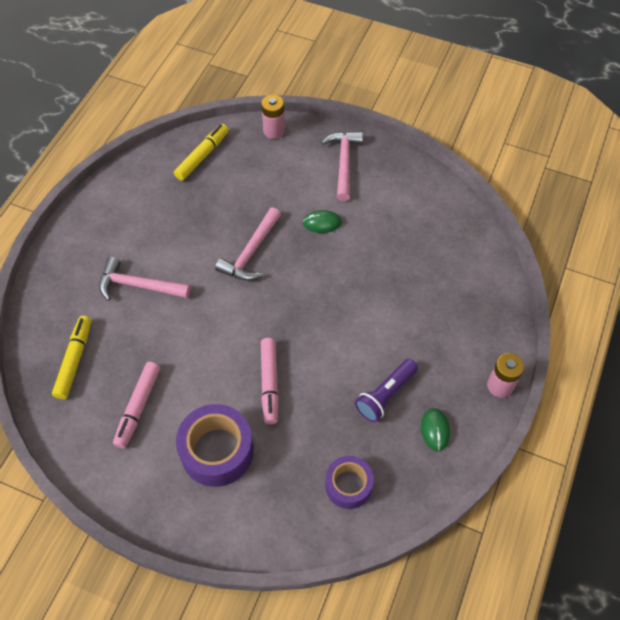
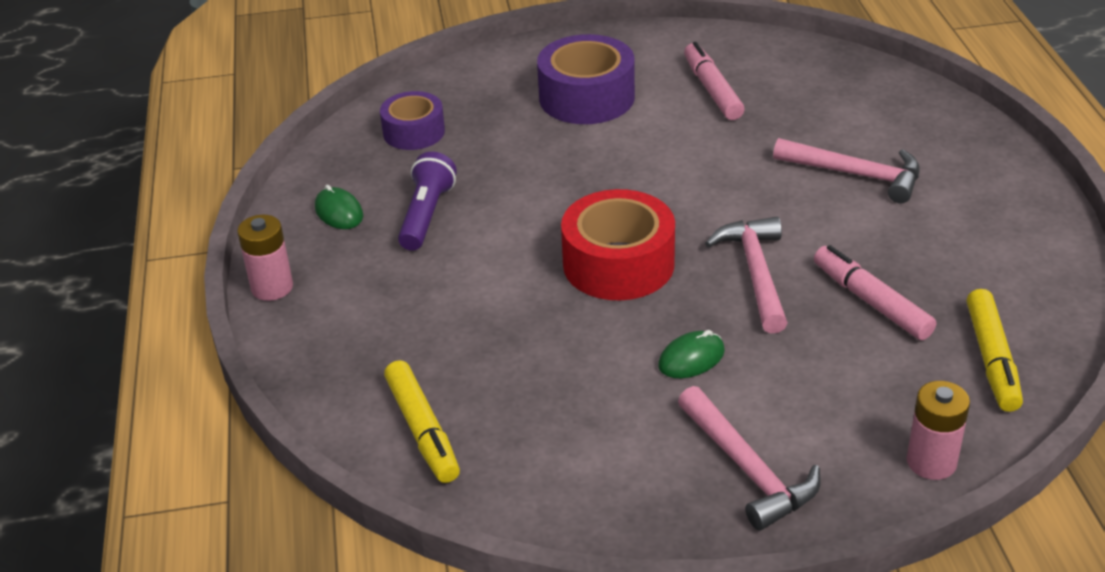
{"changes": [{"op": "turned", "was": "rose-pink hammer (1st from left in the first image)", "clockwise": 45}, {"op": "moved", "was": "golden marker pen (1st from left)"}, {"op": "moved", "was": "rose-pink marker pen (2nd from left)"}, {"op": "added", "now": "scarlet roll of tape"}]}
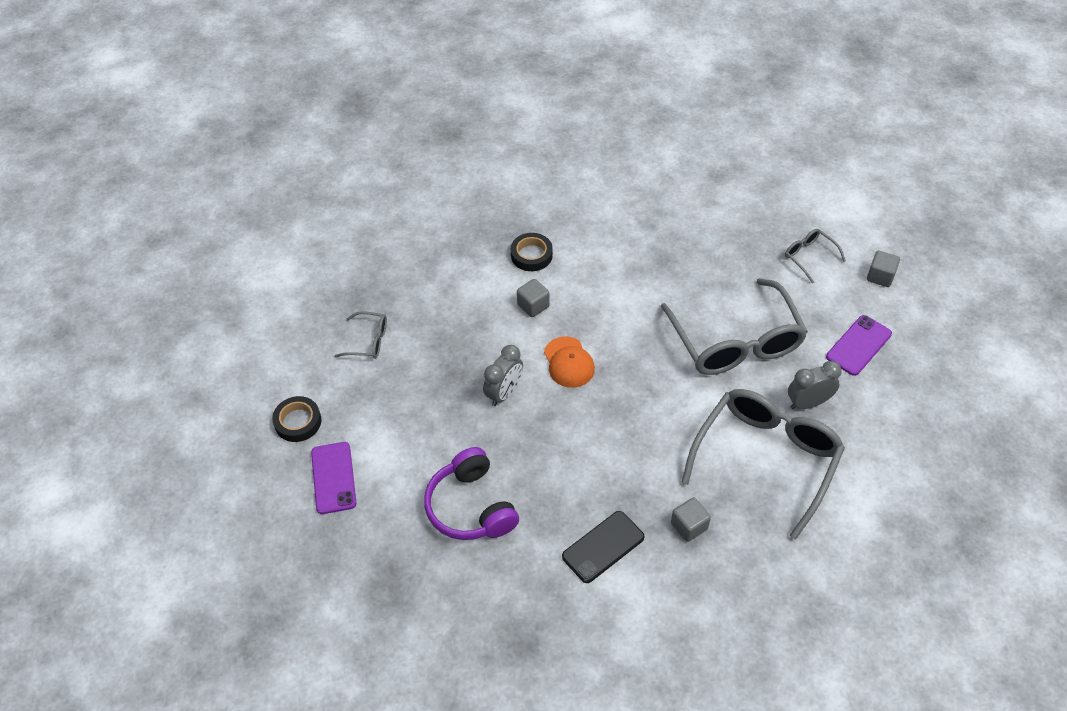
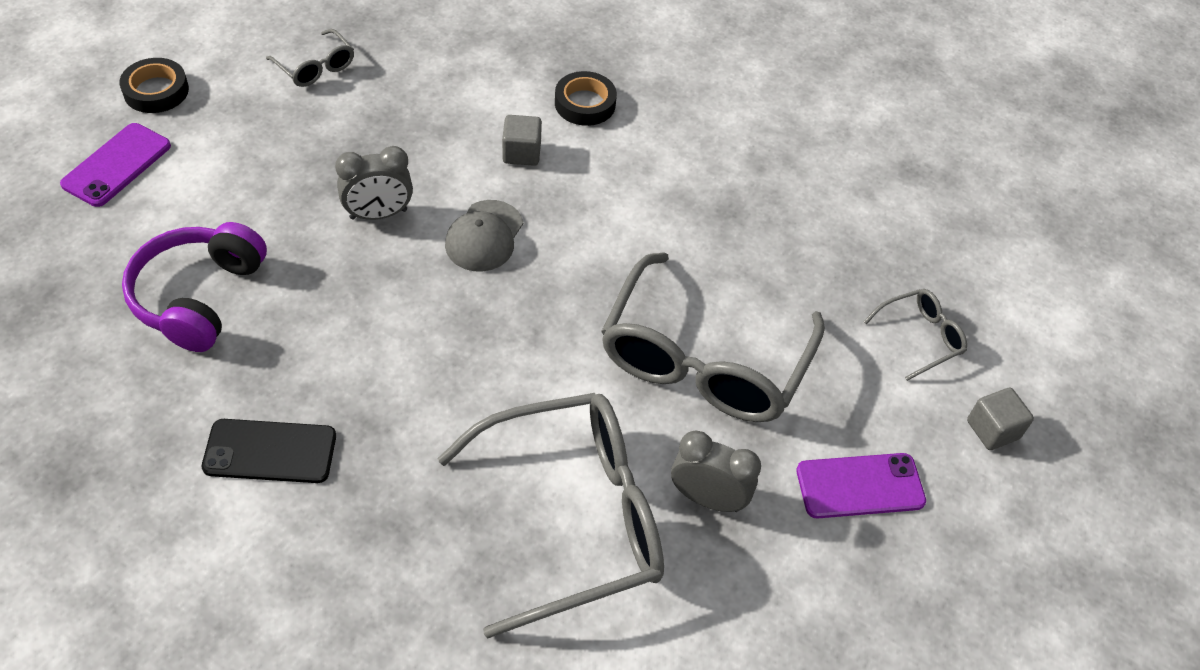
{"changes": [{"op": "turned", "was": "grey glasses (4th from left)", "clockwise": 60}, {"op": "recoloured", "was": "orange baseball cap", "now": "grey baseball cap"}, {"op": "removed", "was": "grey cube (2nd from left)"}]}
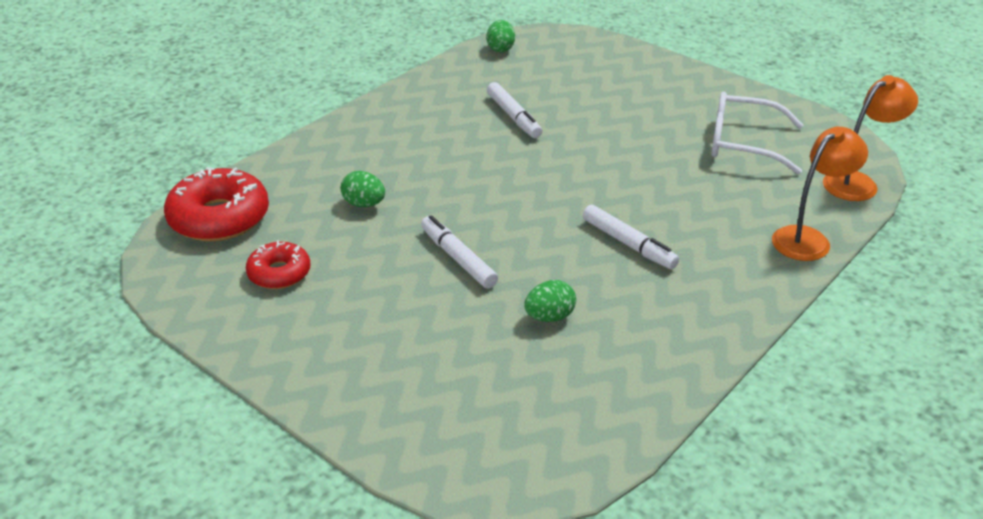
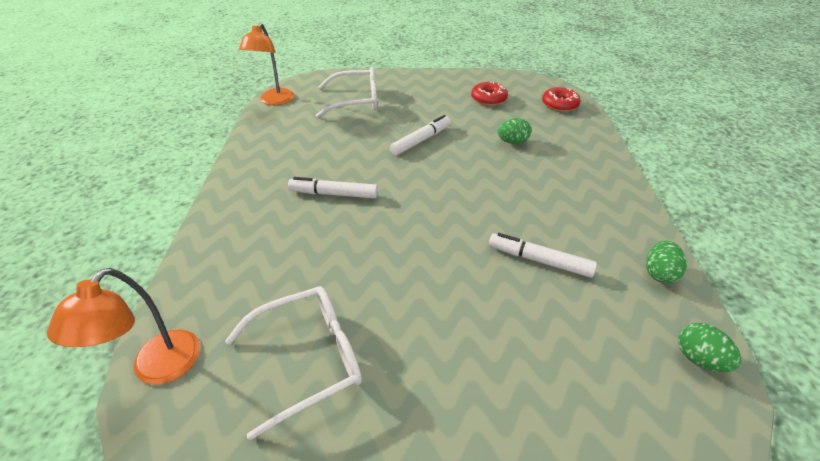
{"changes": [{"op": "moved", "was": "orange reading lamp (1st from left in the first image)", "now": "orange reading lamp (2nd from left)"}, {"op": "resized", "was": "scarlet donut (1st from left in the first image)", "ratio": 0.59}, {"op": "turned", "was": "snow-white marker pen (1st from left in the first image)", "clockwise": -60}, {"op": "moved", "was": "green egg (3rd from left in the first image)", "now": "green egg (2nd from left)"}, {"op": "added", "now": "snow-white glasses (2nd from left)"}]}
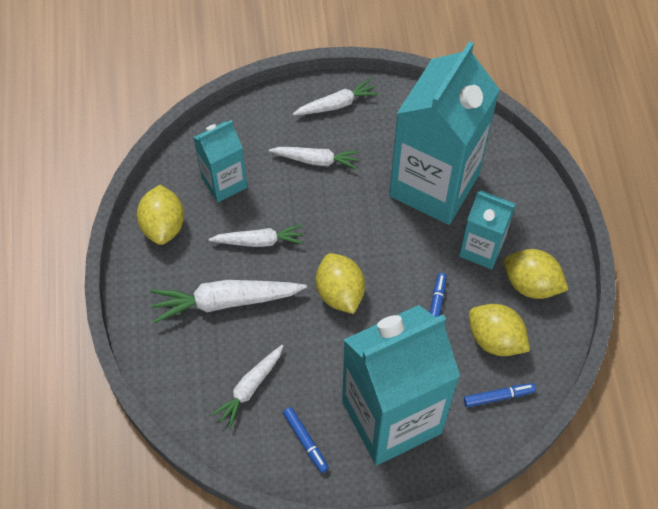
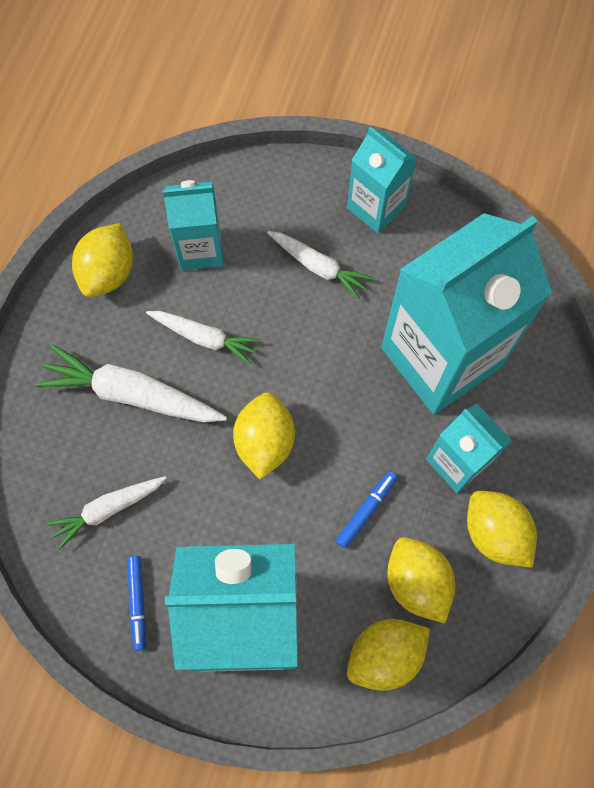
{"changes": [{"op": "replaced", "was": "snow-white carrot (5th from left)", "now": "turquoise milk carton (3rd from left)"}, {"op": "replaced", "was": "cobalt marker pen (3rd from left)", "now": "golden toy lemon (3rd from left)"}]}
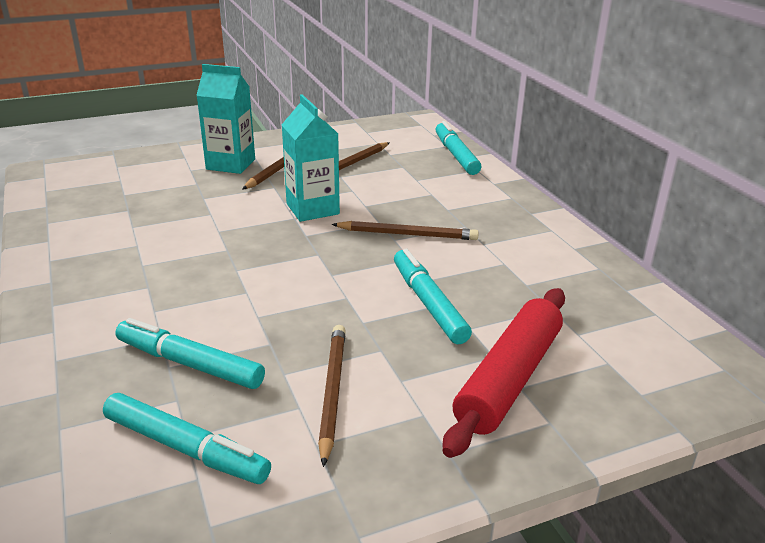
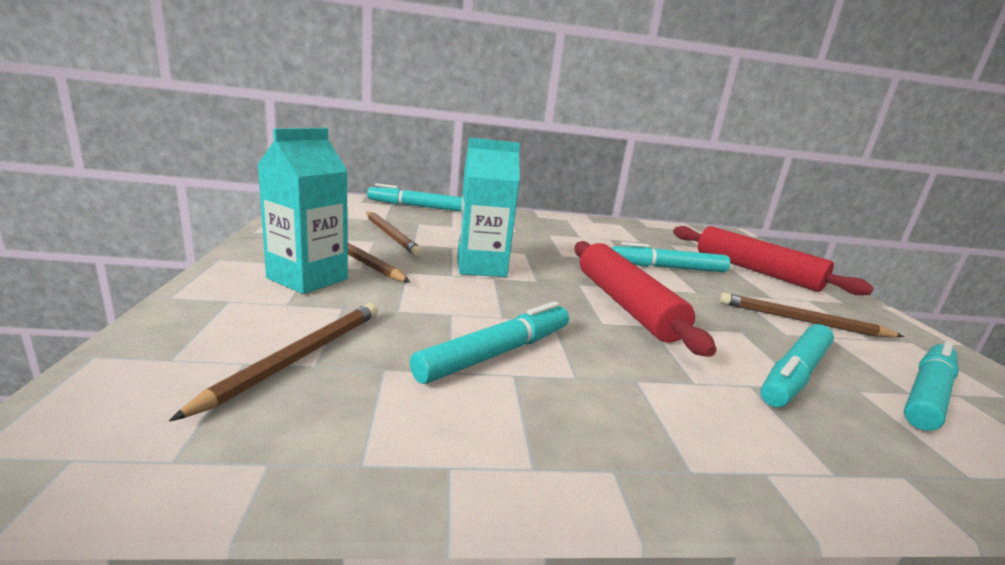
{"changes": [{"op": "moved", "was": "russet wooden pencil (4th from left in the first image)", "now": "russet wooden pencil (1st from left)"}, {"op": "added", "now": "scarlet pastry roller (1st from left)"}, {"op": "added", "now": "turquoise marker pen (2nd from left)"}]}
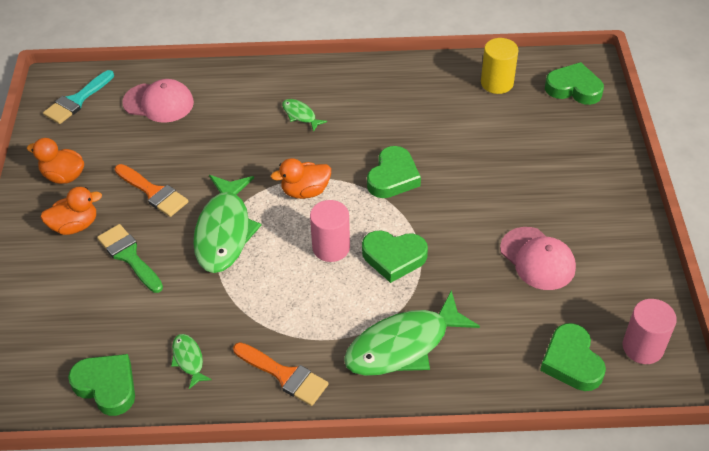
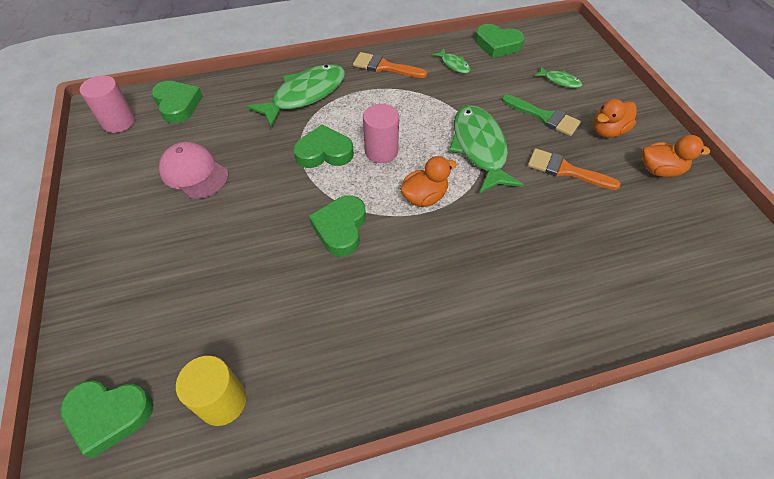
{"changes": [{"op": "removed", "was": "turquoise brush"}, {"op": "removed", "was": "rose-pink baseball cap (1st from left)"}, {"op": "moved", "was": "green toy fish (3rd from left in the first image)", "now": "green toy fish (4th from left)"}]}
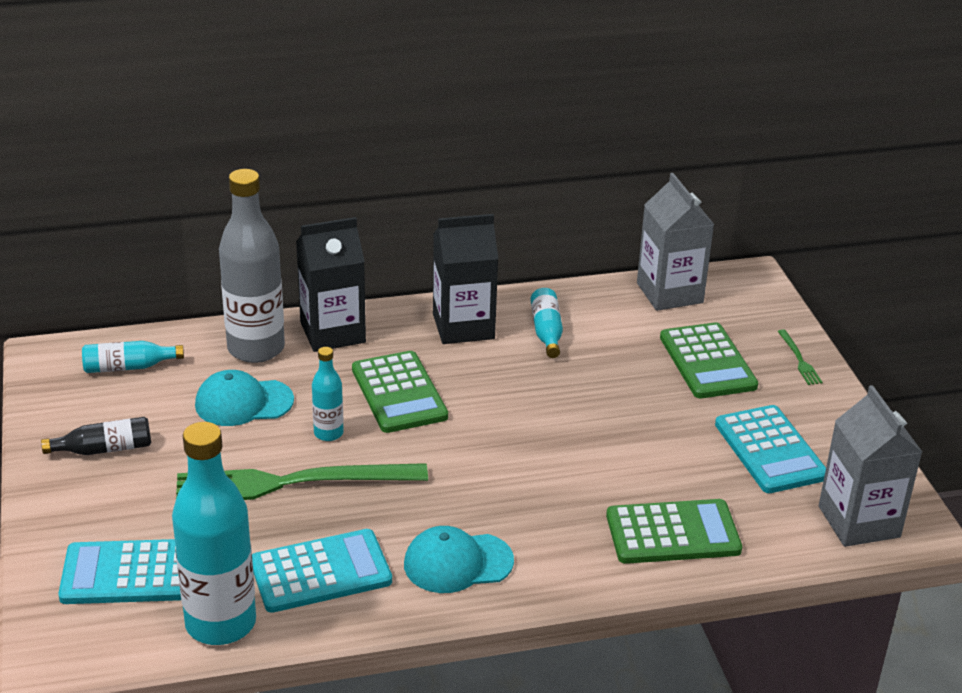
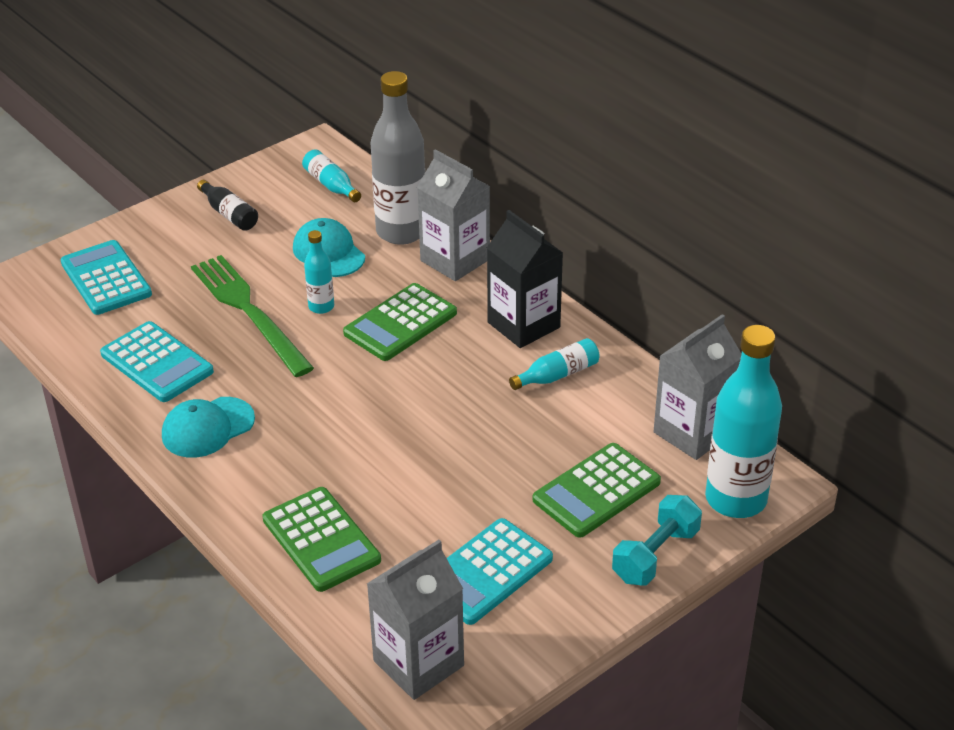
{"changes": [{"op": "recoloured", "was": "black milk carton (1st from left)", "now": "grey milk carton (2nd from left)"}, {"op": "replaced", "was": "green table fork (2nd from left)", "now": "turquoise dumbbell"}, {"op": "moved", "was": "turquoise flask (2nd from left in the first image)", "now": "turquoise flask (4th from left)"}, {"op": "turned", "was": "turquoise baseball cap (2nd from left in the first image)", "clockwise": -90}]}
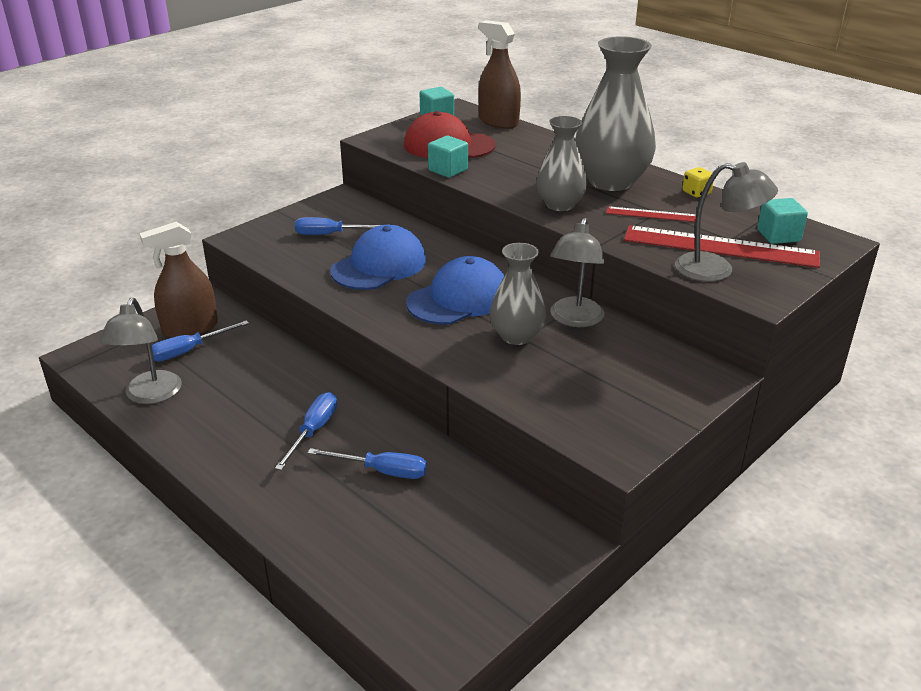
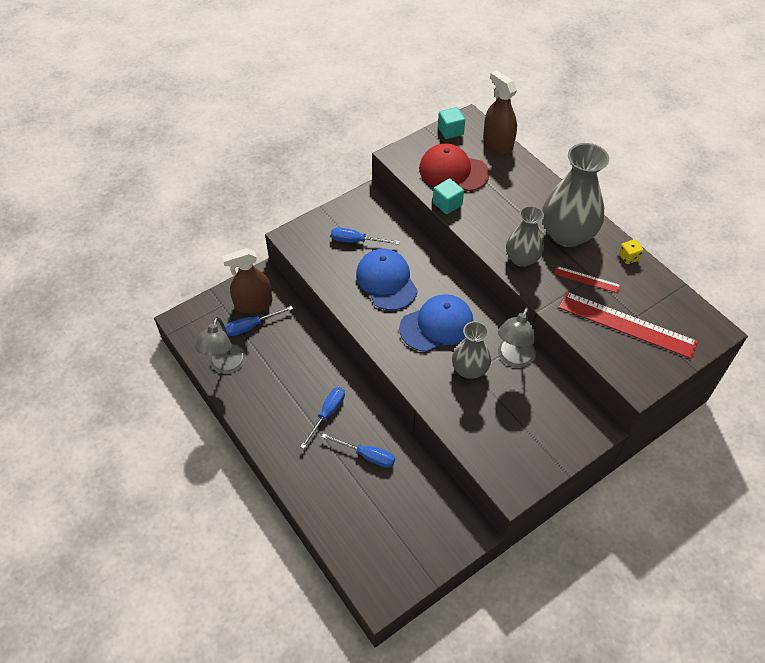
{"changes": [{"op": "removed", "was": "grey reading lamp (3rd from left)"}, {"op": "removed", "was": "turquoise cube (3rd from left)"}, {"op": "turned", "was": "cobalt baseball cap (1st from left)", "clockwise": -75}]}
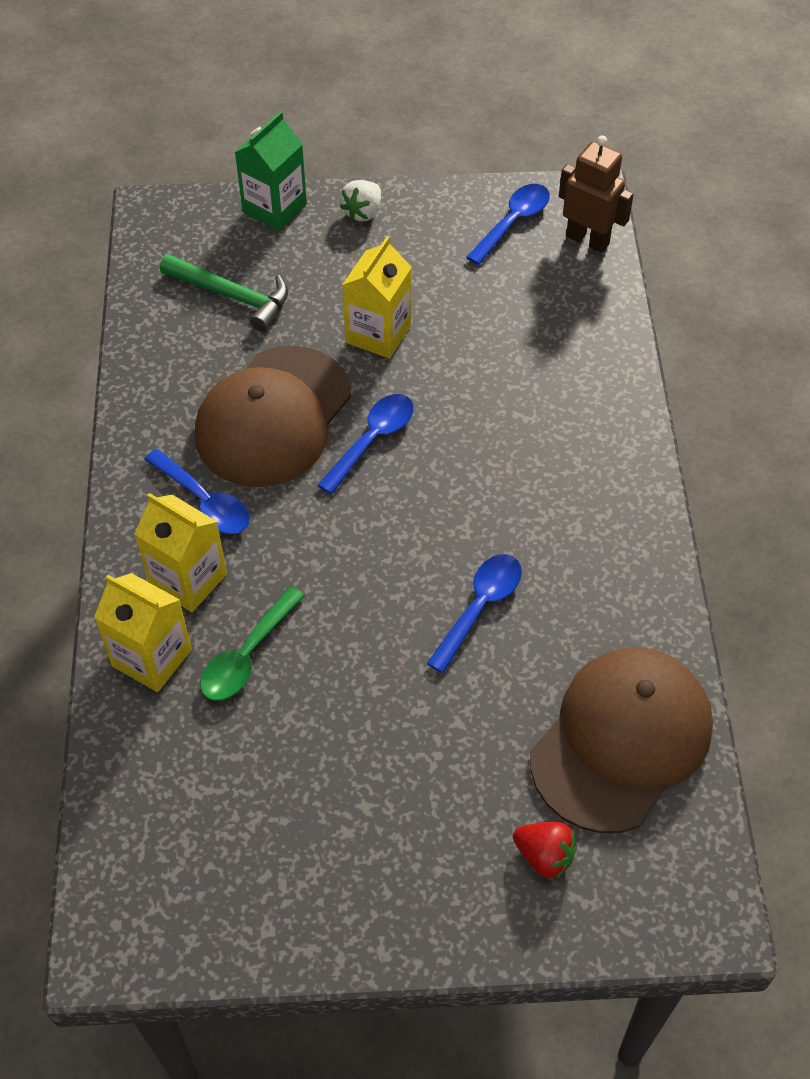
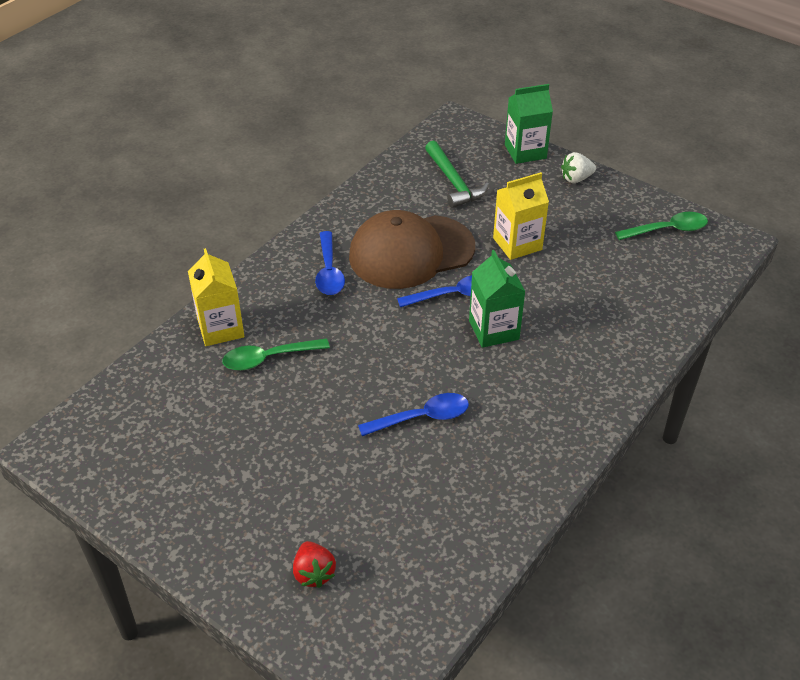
{"changes": [{"op": "removed", "was": "russet toy robot"}, {"op": "recoloured", "was": "cobalt teaspoon (4th from left)", "now": "green teaspoon (2nd from left)"}, {"op": "removed", "was": "golden milk carton (2nd from left)"}, {"op": "removed", "was": "russet baseball cap (2nd from left)"}, {"op": "added", "now": "green milk carton (1st from left)"}]}
